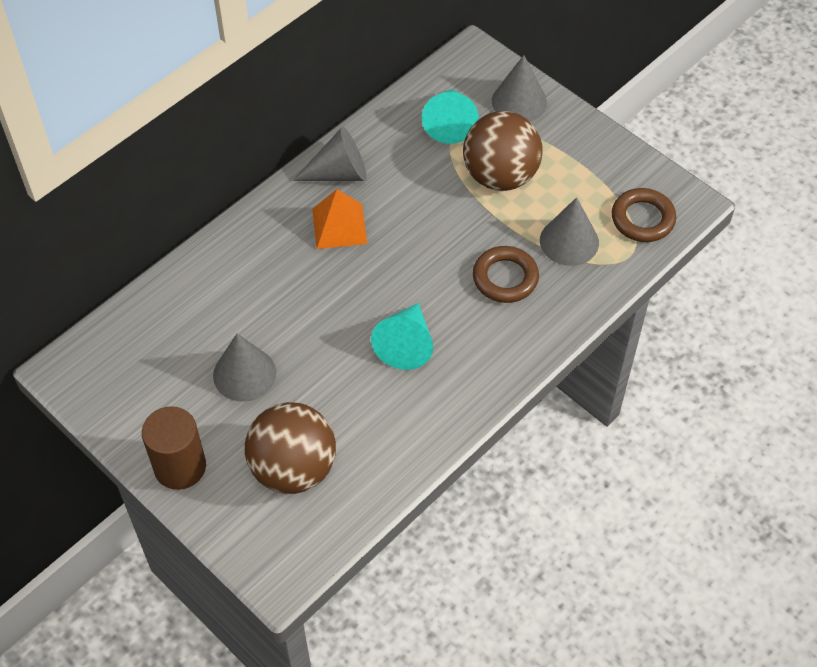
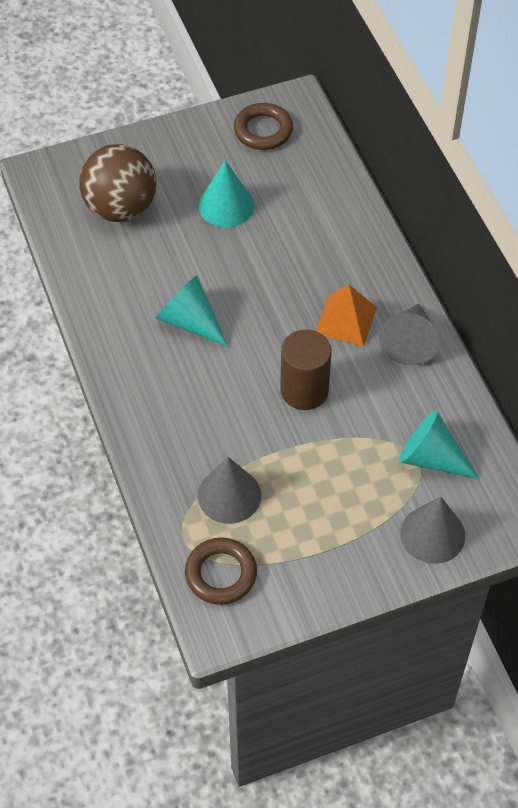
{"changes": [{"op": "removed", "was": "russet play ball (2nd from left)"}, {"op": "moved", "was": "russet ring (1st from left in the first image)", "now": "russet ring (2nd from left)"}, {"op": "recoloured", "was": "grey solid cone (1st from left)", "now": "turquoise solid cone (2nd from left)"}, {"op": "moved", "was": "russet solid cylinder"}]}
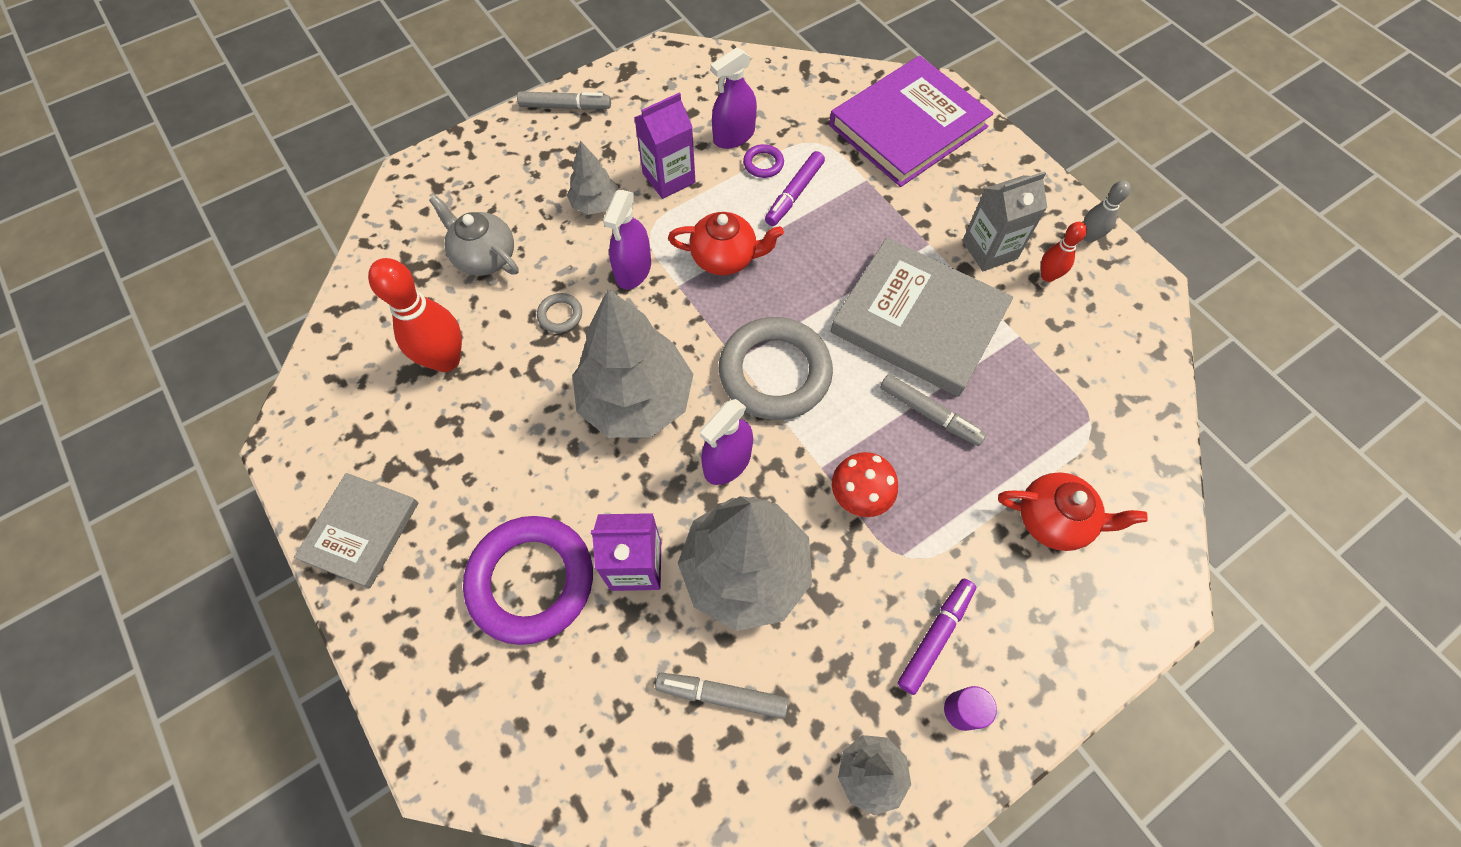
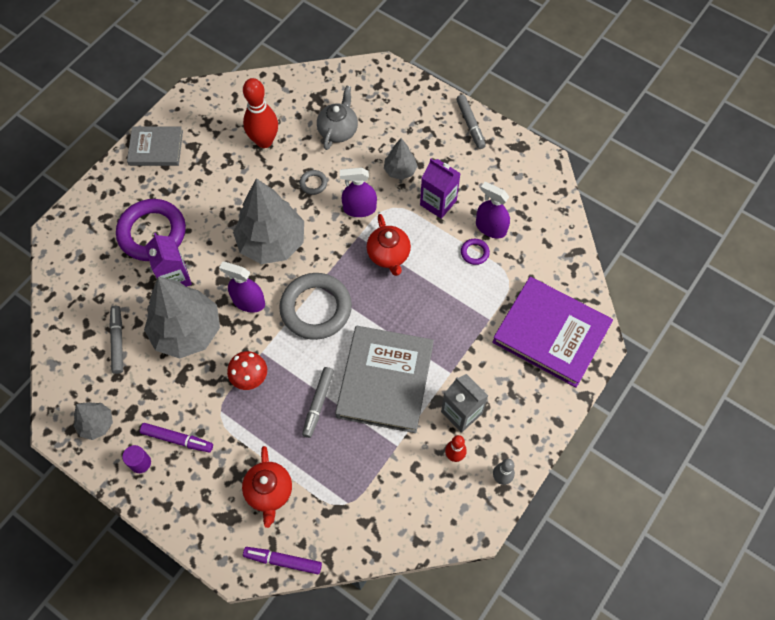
{"changes": [{"op": "moved", "was": "violet marker pen (1st from left in the first image)", "now": "violet marker pen (2nd from left)"}]}
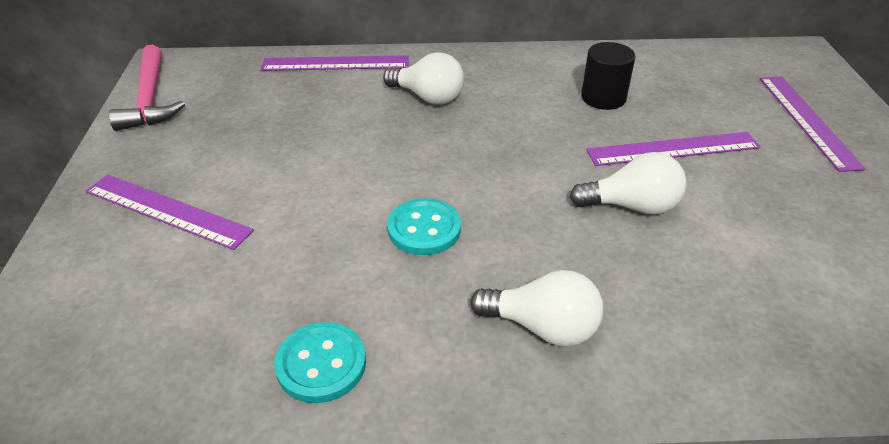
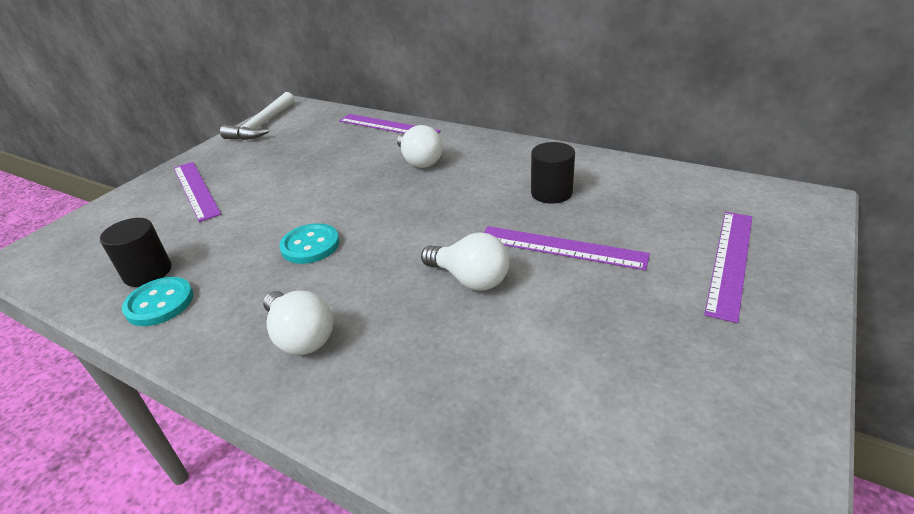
{"changes": [{"op": "recoloured", "was": "rose-pink hammer", "now": "snow-white hammer"}, {"op": "added", "now": "black solid cylinder (1st from left)"}]}
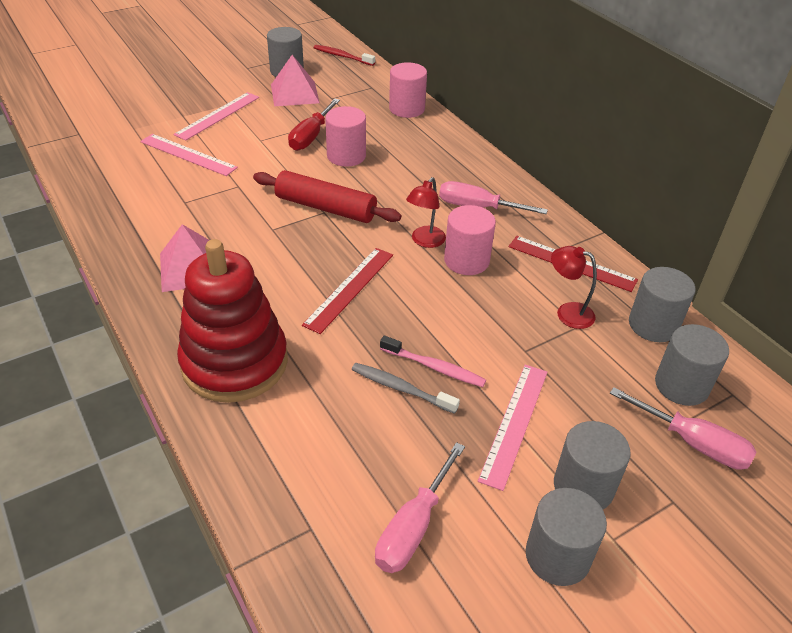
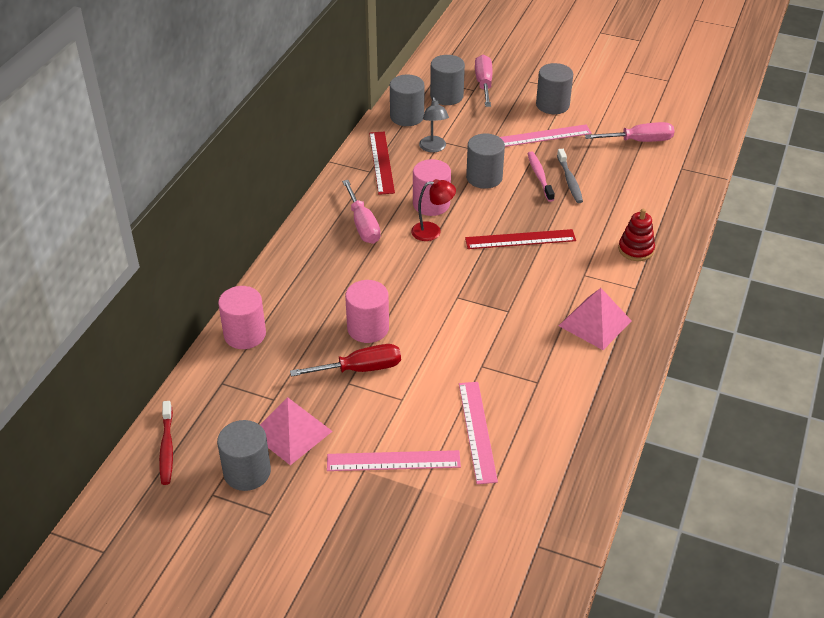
{"changes": [{"op": "removed", "was": "scarlet pastry roller"}, {"op": "resized", "was": "scarlet ring stacker", "ratio": 0.46}, {"op": "recoloured", "was": "scarlet reading lamp (2nd from left)", "now": "grey reading lamp"}, {"op": "moved", "was": "grey solid cylinder (2nd from left in the first image)", "now": "grey solid cylinder (4th from left)"}]}
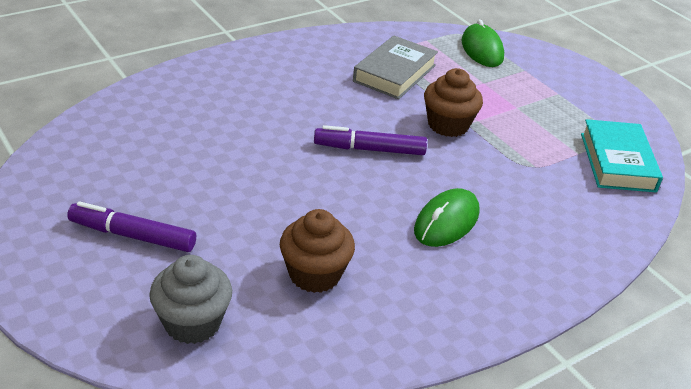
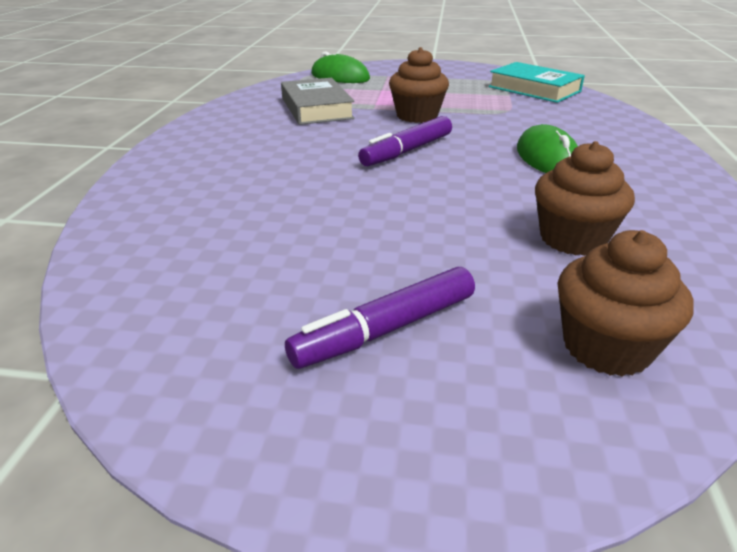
{"changes": [{"op": "recoloured", "was": "grey cupcake", "now": "russet cupcake (3rd from left)"}]}
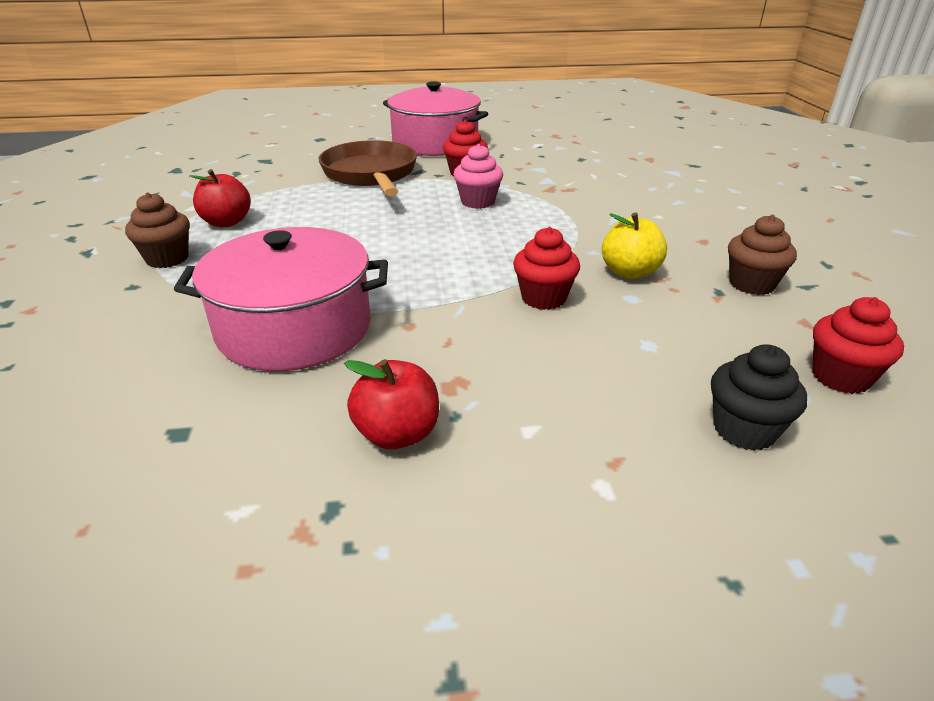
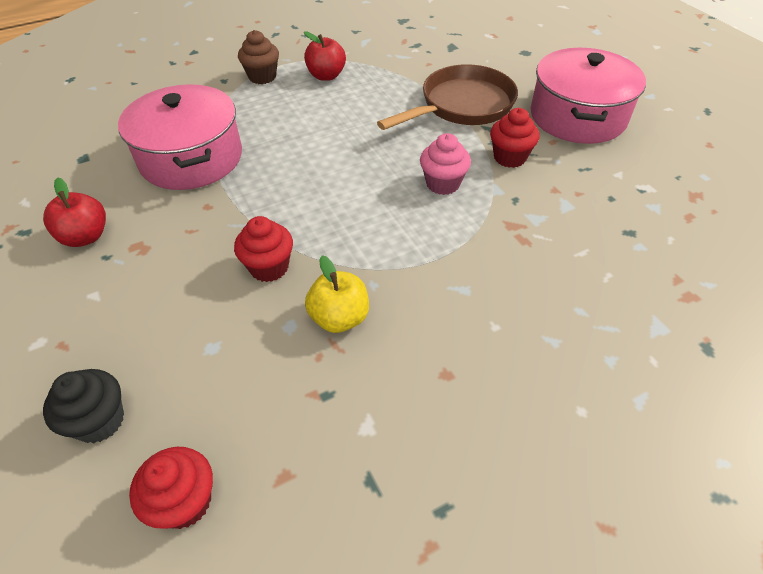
{"changes": [{"op": "removed", "was": "russet cupcake (2nd from left)"}]}
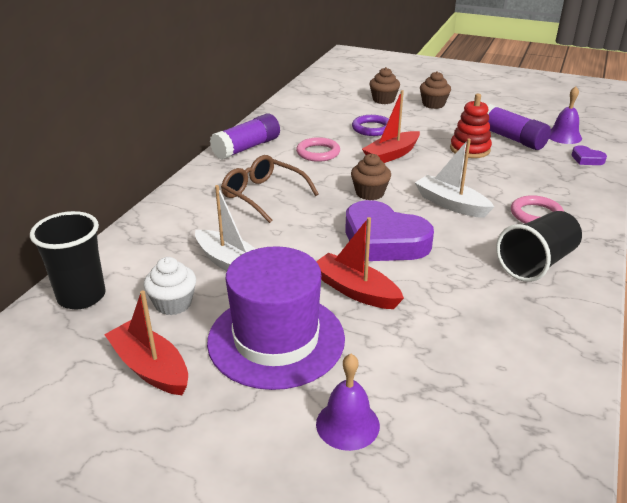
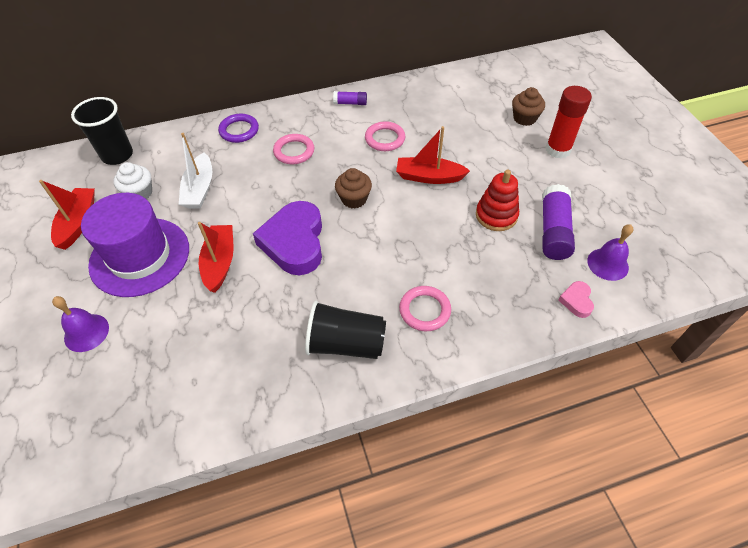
{"changes": [{"op": "replaced", "was": "russet cupcake (3rd from left)", "now": "scarlet stick of glue"}, {"op": "resized", "was": "violet stick of glue (1st from left)", "ratio": 0.53}, {"op": "moved", "was": "violet ring"}, {"op": "removed", "was": "snow-white boat (2nd from left)"}, {"op": "recoloured", "was": "violet love heart (2nd from left)", "now": "rose-pink love heart"}, {"op": "replaced", "was": "russet glasses", "now": "rose-pink ring (1st from left)"}]}
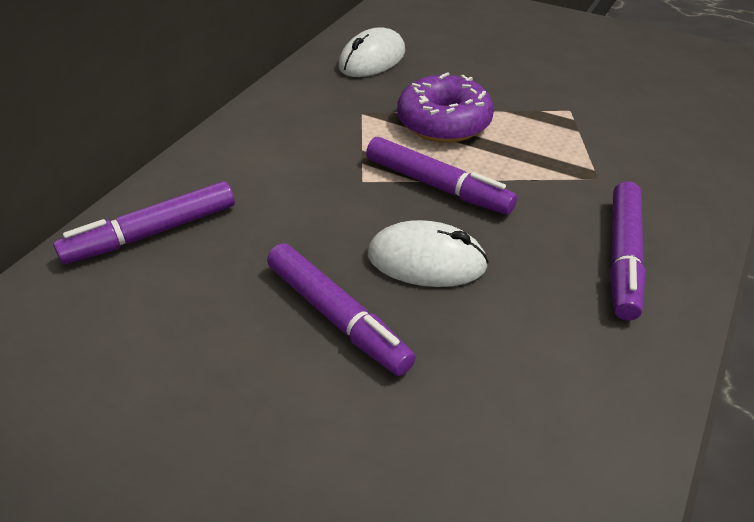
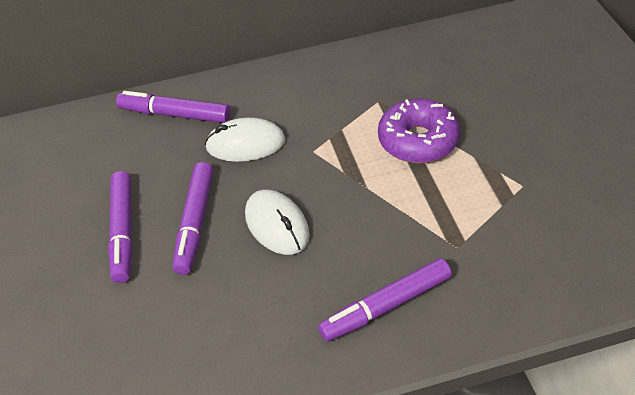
{"changes": [{"op": "moved", "was": "snow-white mouse (1st from left)"}, {"op": "moved", "was": "violet marker pen (3rd from left in the first image)", "now": "violet marker pen (1st from left)"}]}
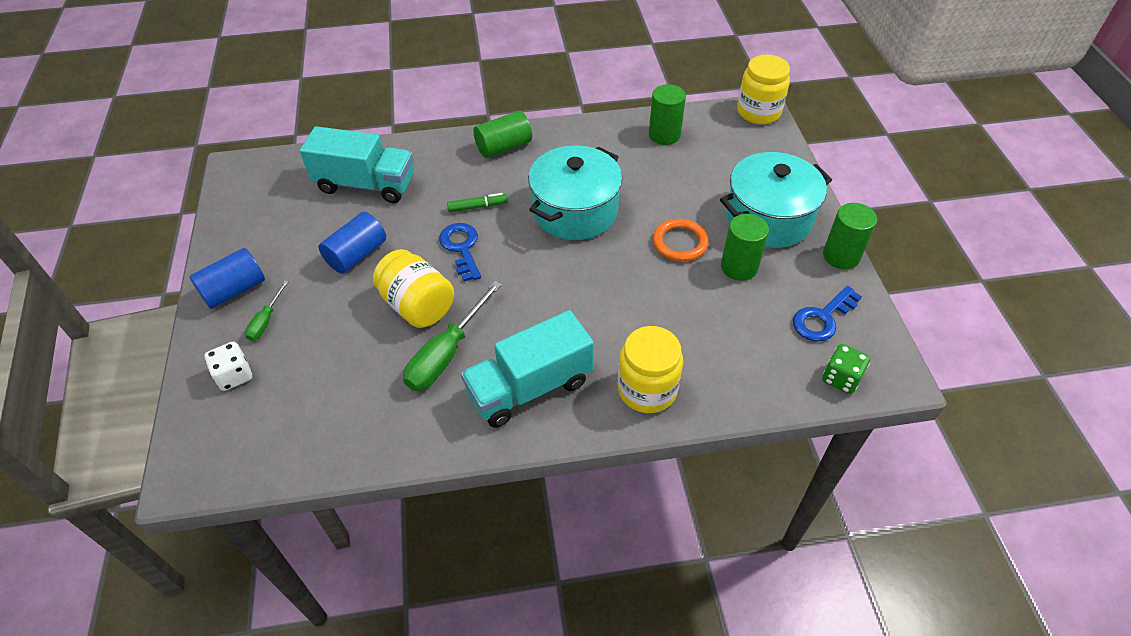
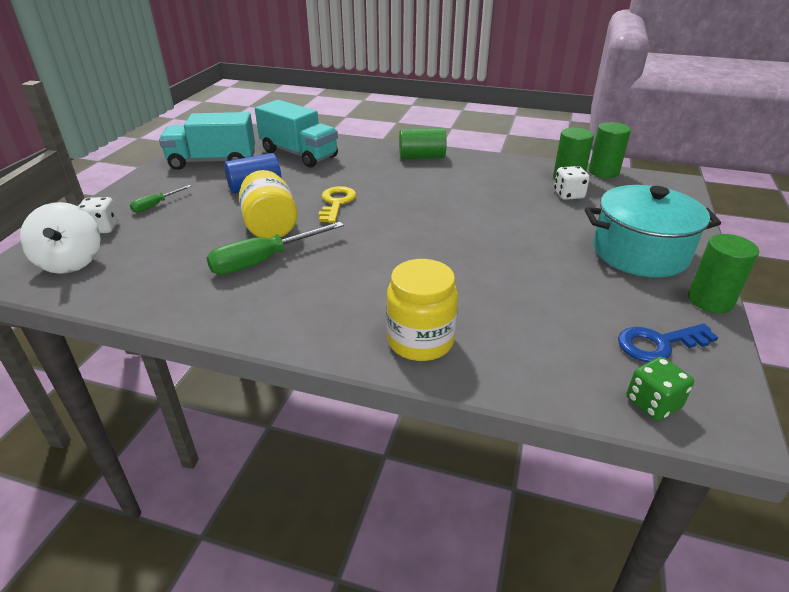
{"changes": [{"op": "removed", "was": "golden jam jar (3rd from left)"}, {"op": "removed", "was": "turquoise stockpot (1st from left)"}, {"op": "removed", "was": "green marker pen"}, {"op": "moved", "was": "green solid cylinder (3rd from left)"}, {"op": "removed", "was": "orange ring"}, {"op": "recoloured", "was": "cobalt door key (1st from left)", "now": "golden door key"}, {"op": "removed", "was": "cobalt solid cylinder (1st from left)"}, {"op": "moved", "was": "turquoise truck (2nd from left in the first image)", "now": "turquoise truck (1st from left)"}, {"op": "added", "now": "snow-white game die (2nd from left)"}, {"op": "added", "now": "snow-white whirligig"}]}
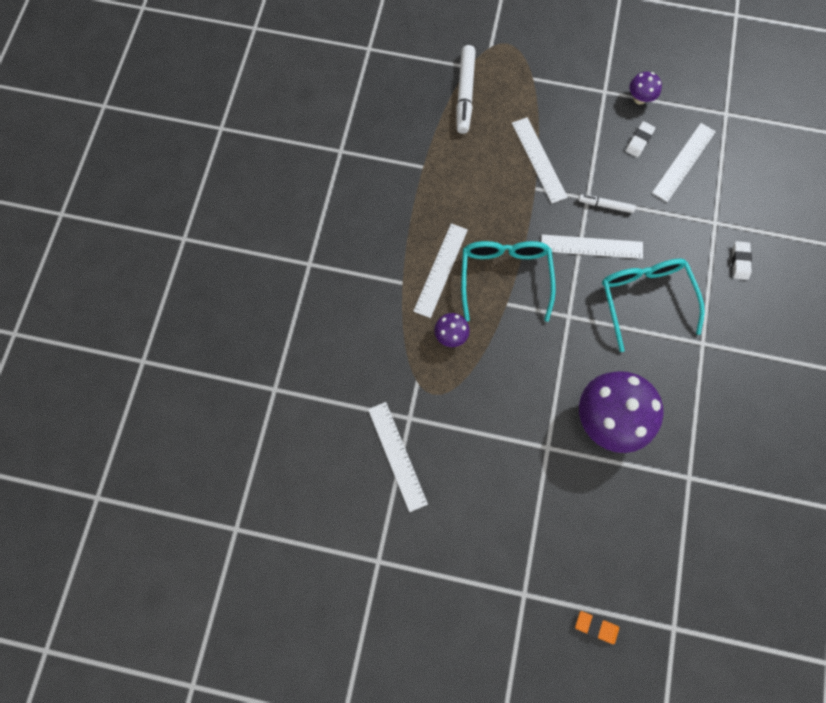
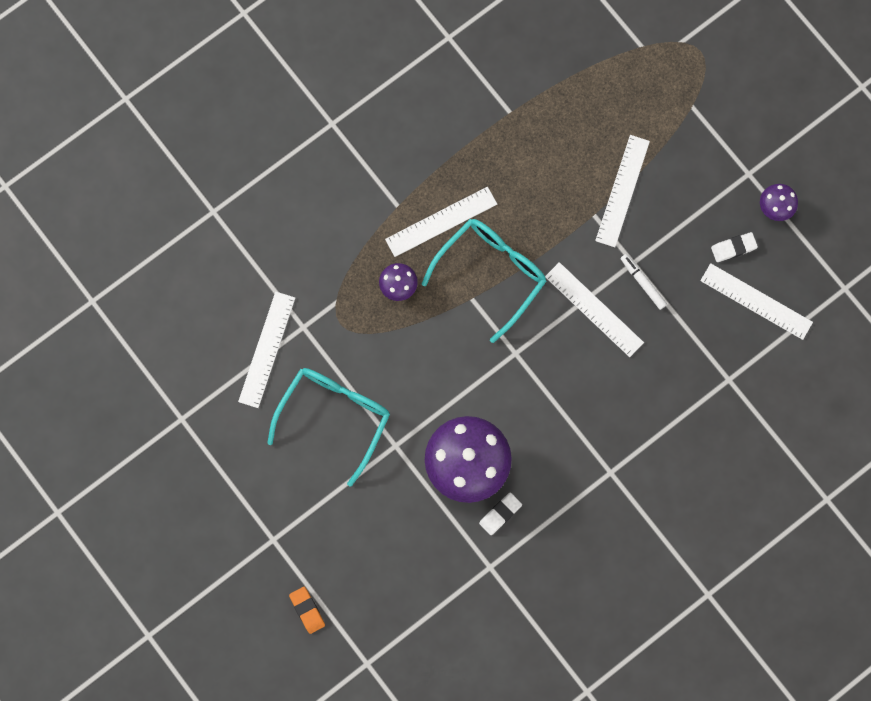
{"changes": [{"op": "removed", "was": "snow-white marker pen (1st from left)"}, {"op": "turned", "was": "snow-white straightedge (5th from left)", "clockwise": 45}, {"op": "moved", "was": "snow-white pencil eraser (2nd from left in the first image)", "now": "snow-white pencil eraser (1st from left)"}, {"op": "moved", "was": "turquoise glasses (2nd from left in the first image)", "now": "turquoise glasses (1st from left)"}]}
